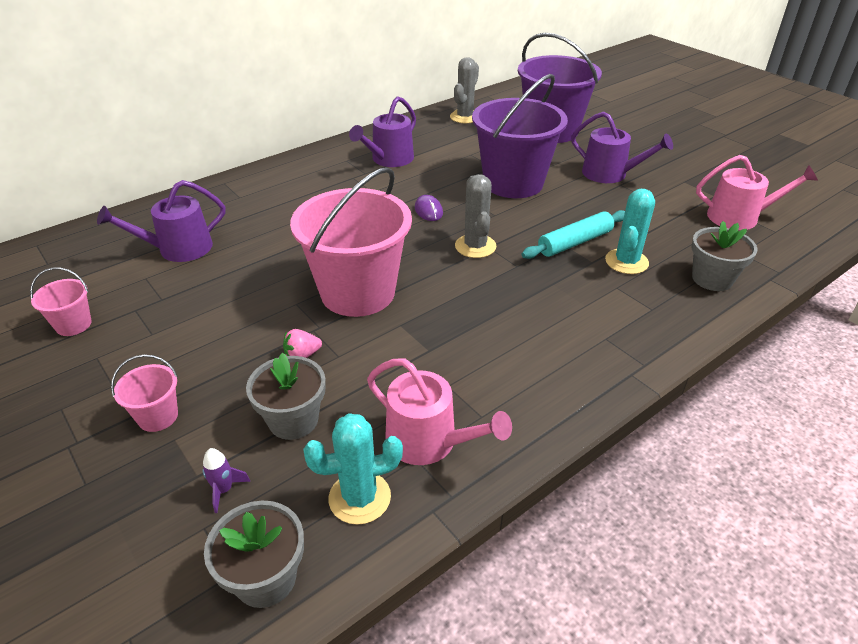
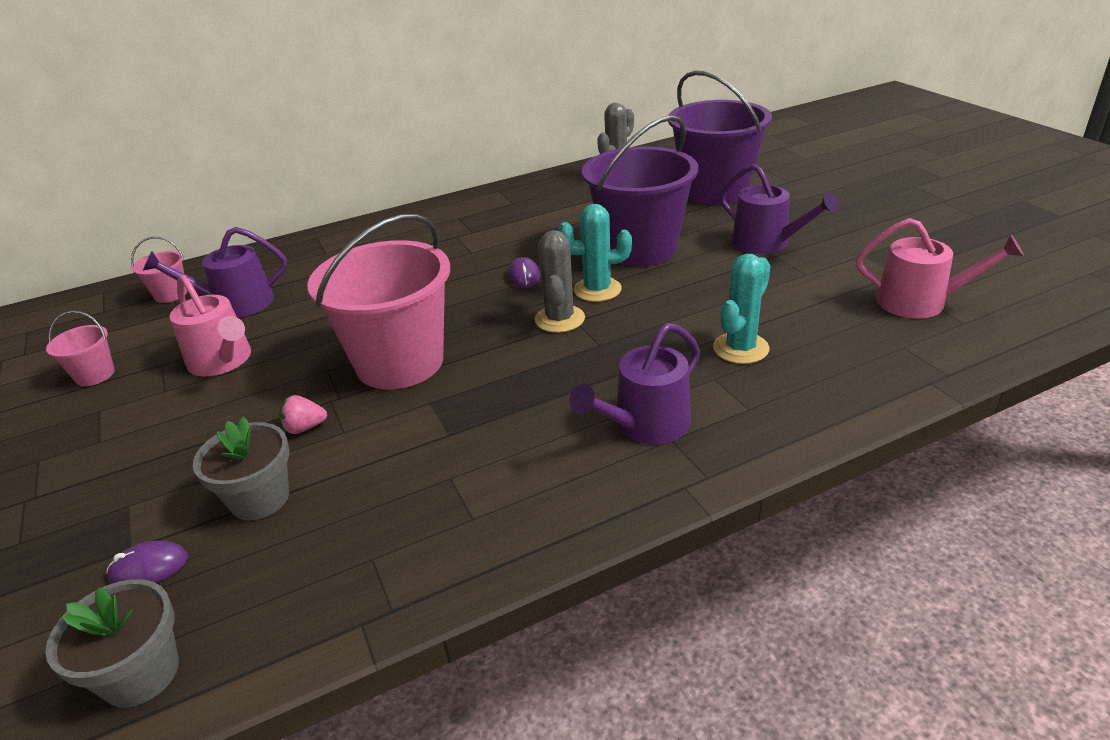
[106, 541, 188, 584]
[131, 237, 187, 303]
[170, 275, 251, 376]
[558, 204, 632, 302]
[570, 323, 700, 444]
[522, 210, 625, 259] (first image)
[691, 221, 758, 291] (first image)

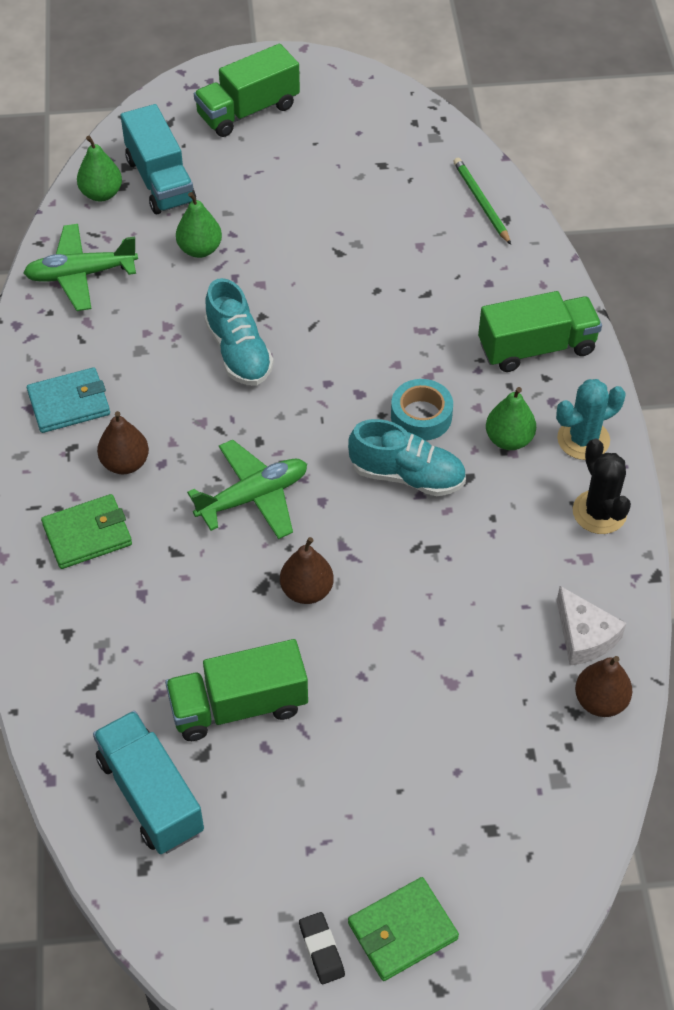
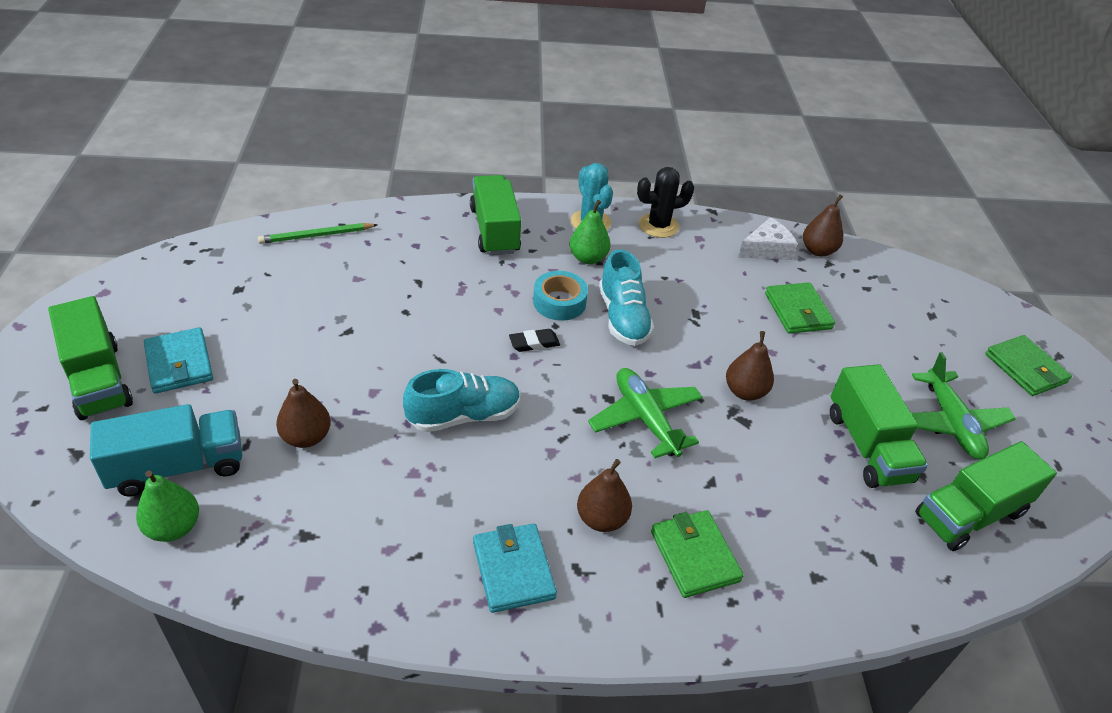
[144, 327, 213, 394]
[276, 379, 331, 448]
[509, 329, 560, 352]
[599, 249, 654, 346]
[765, 282, 835, 334]
[911, 352, 1016, 459]
[915, 441, 1057, 551]

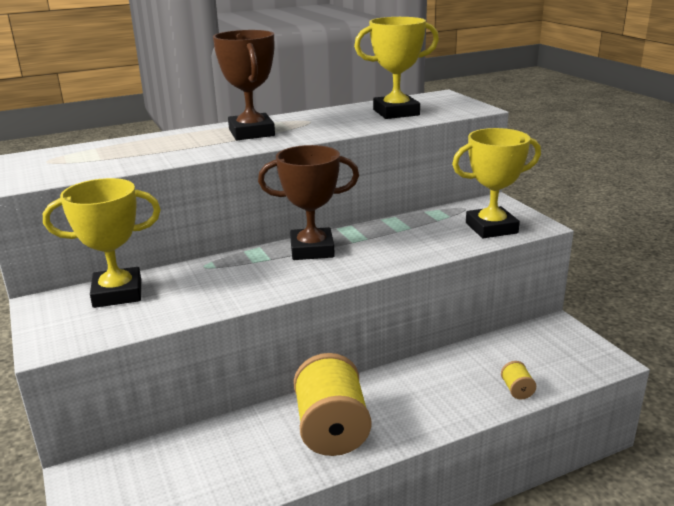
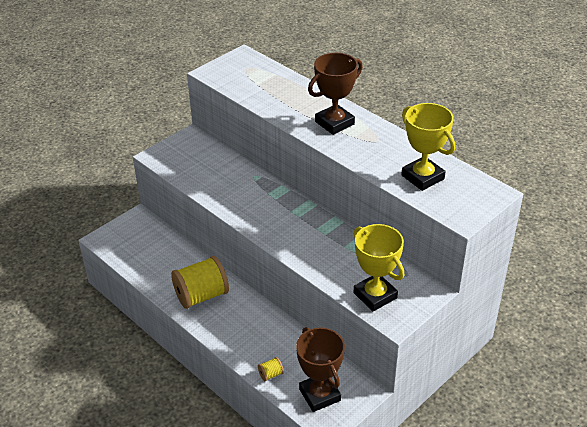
[296, 327, 345, 412]
[43, 178, 161, 308] (first image)

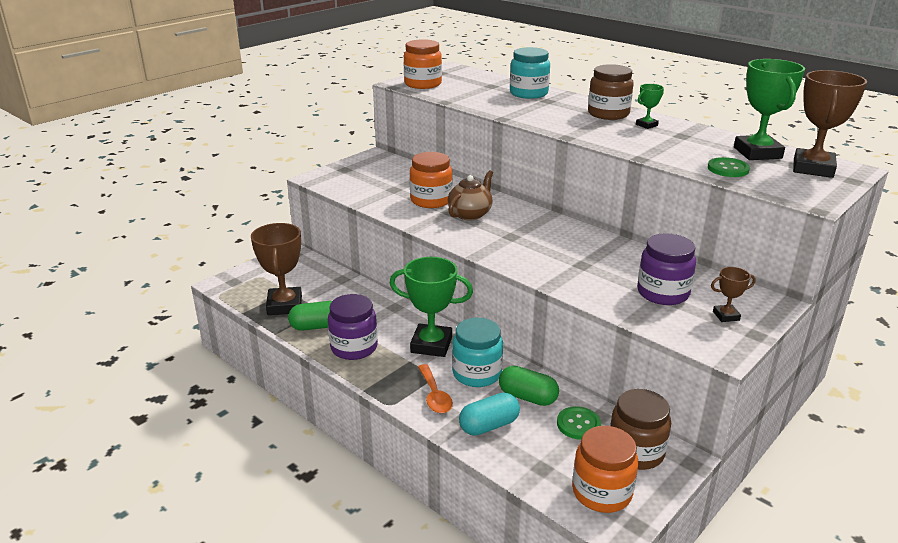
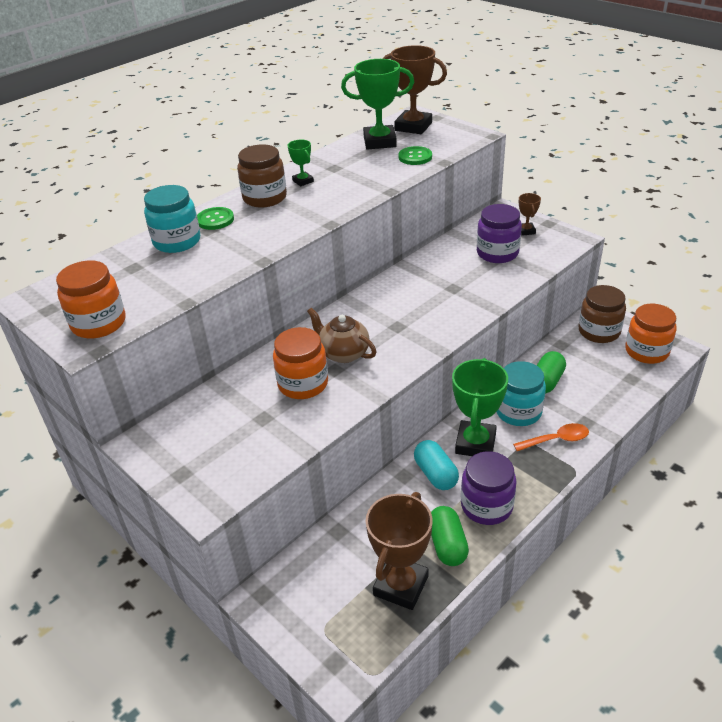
[197, 207, 234, 230]
[366, 492, 433, 610]
[414, 440, 459, 490]

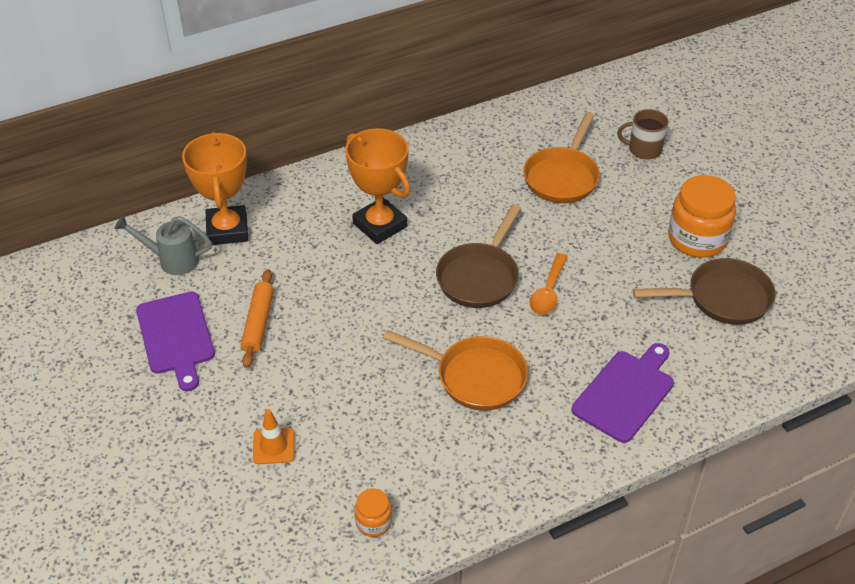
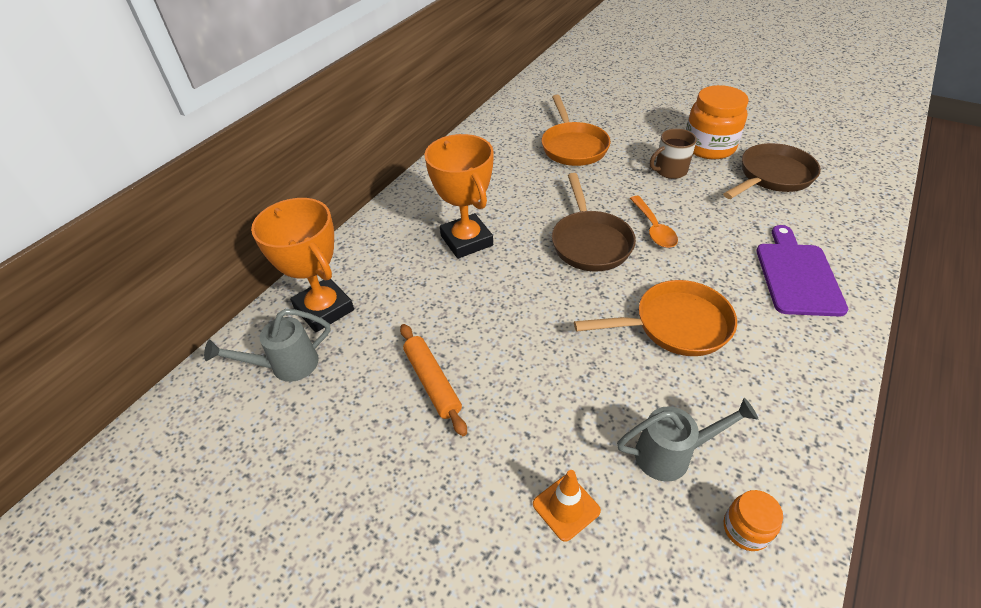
[424, 134, 494, 259]
[617, 398, 758, 482]
[650, 129, 697, 179]
[136, 292, 215, 391] (first image)

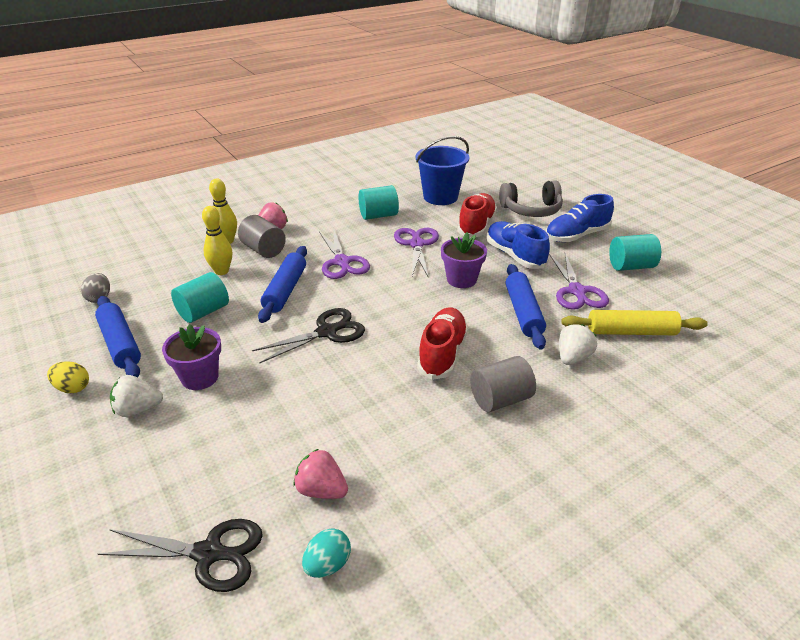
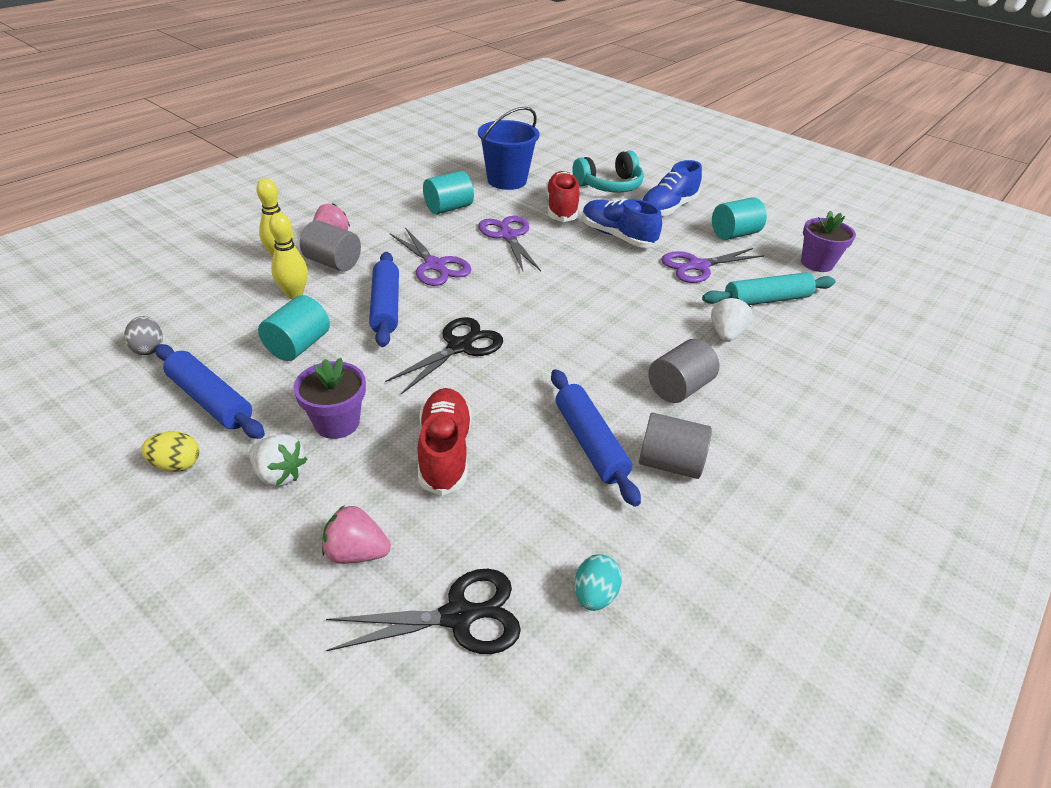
[249, 434, 307, 487]
[322, 505, 391, 564]
[418, 388, 472, 496]
[551, 369, 641, 507]
[572, 151, 644, 193]
[639, 413, 712, 479]
[661, 248, 764, 283]
[702, 272, 835, 305]
[801, 210, 856, 272]

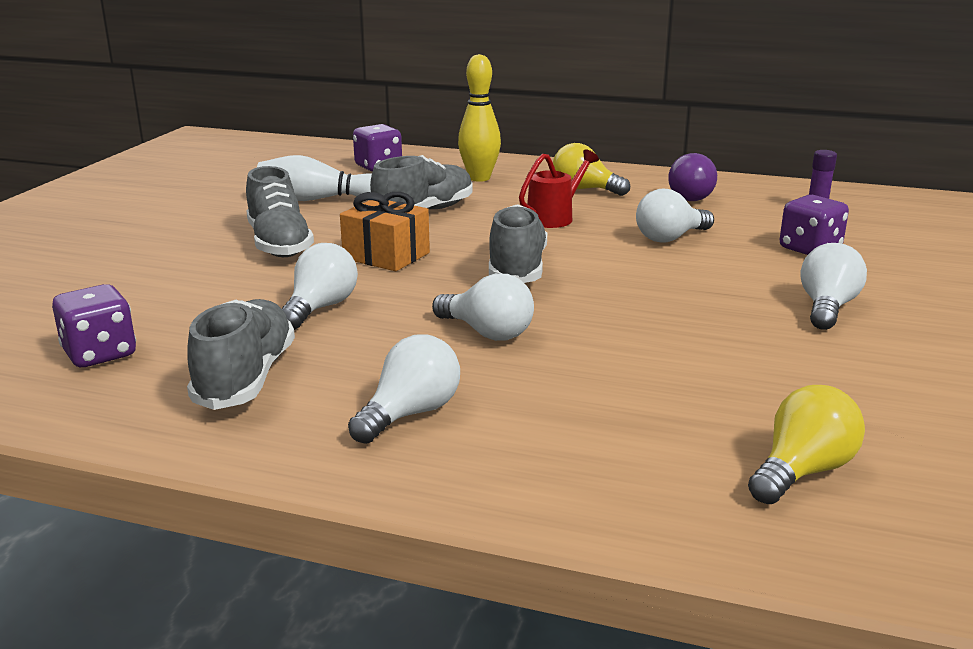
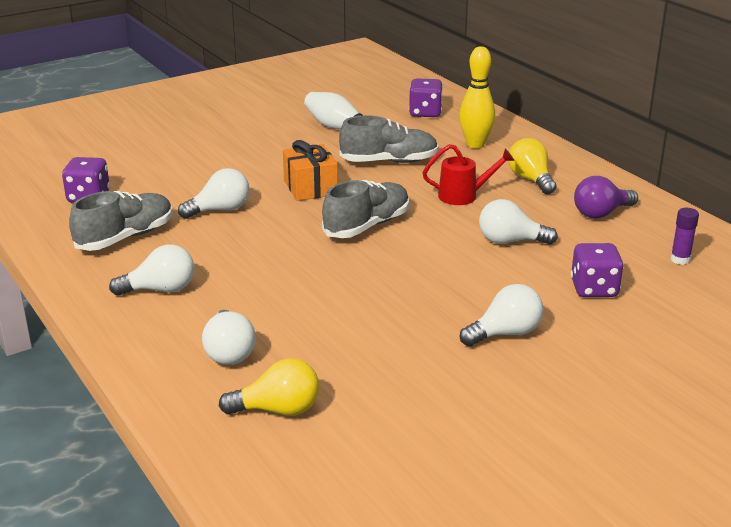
[202, 310, 256, 365]
[246, 166, 314, 257] (first image)

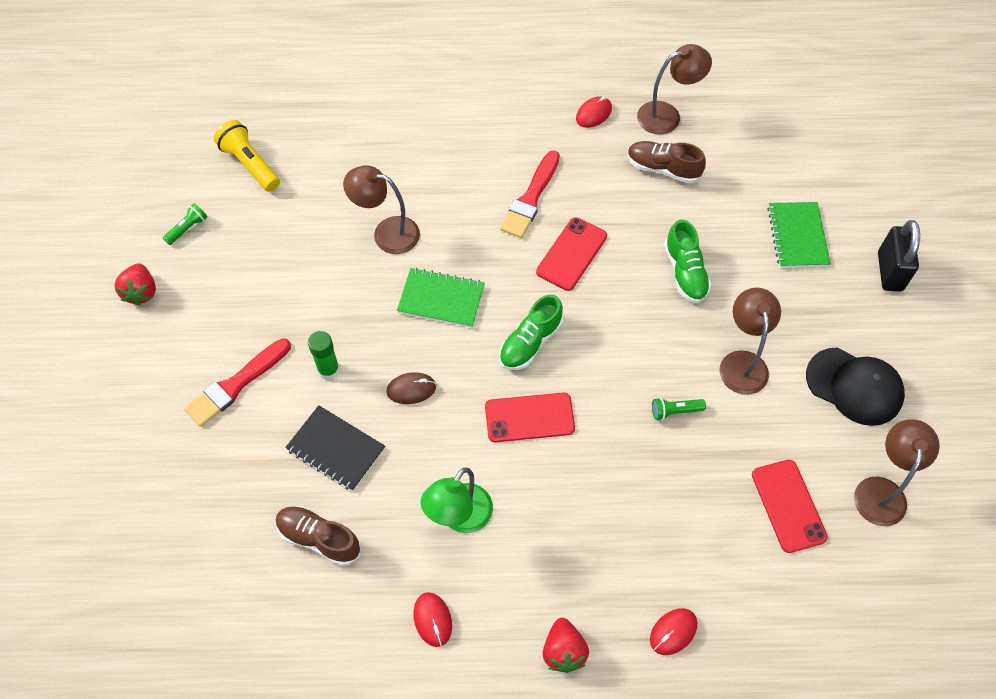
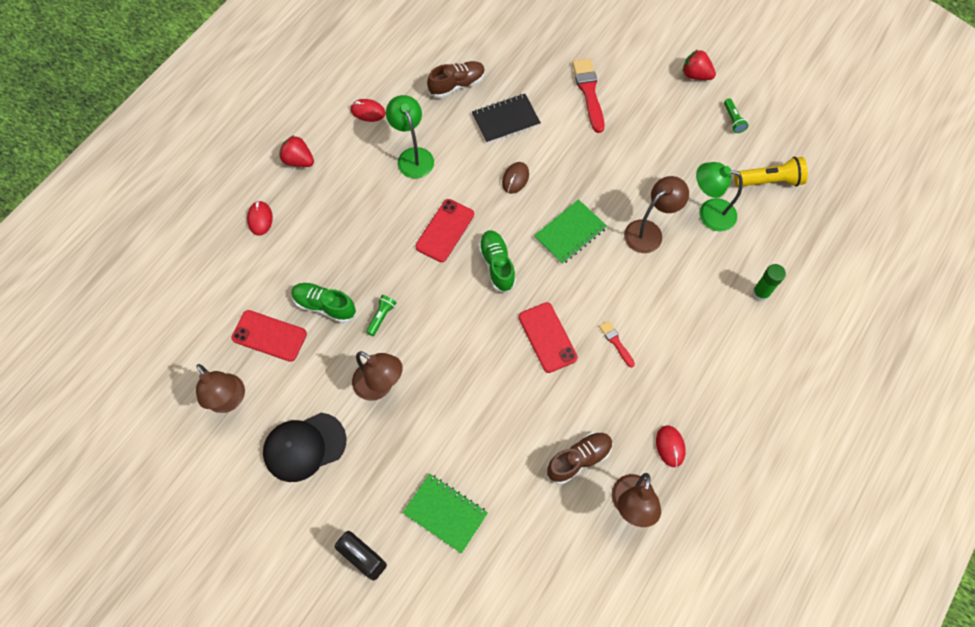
[291, 283, 356, 323]
[599, 321, 635, 367]
[696, 162, 743, 231]
[752, 264, 786, 301]

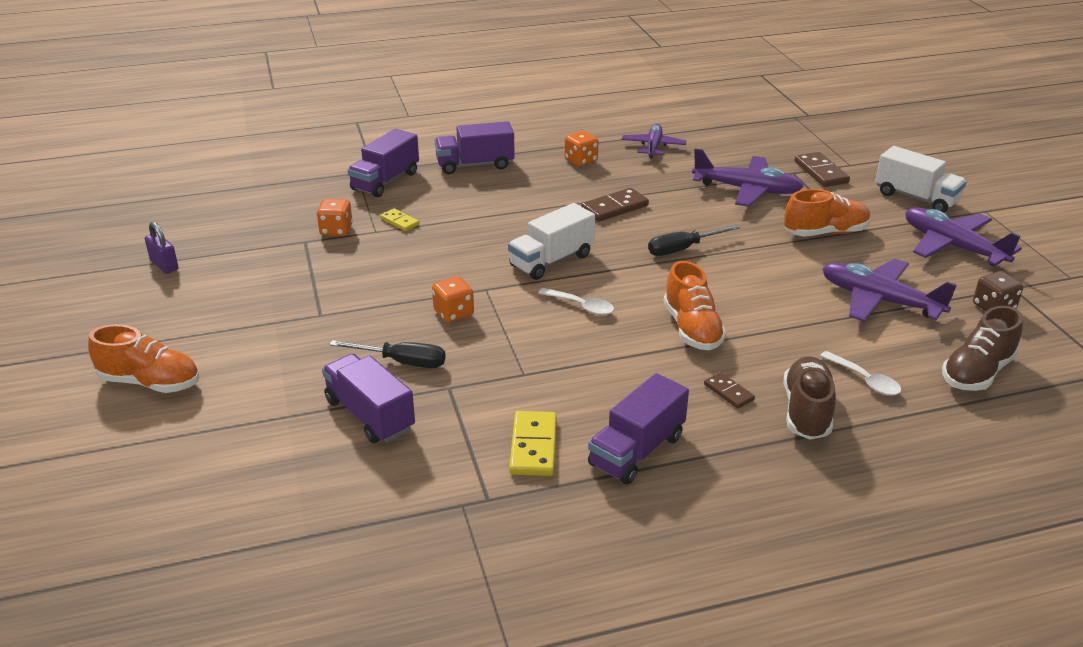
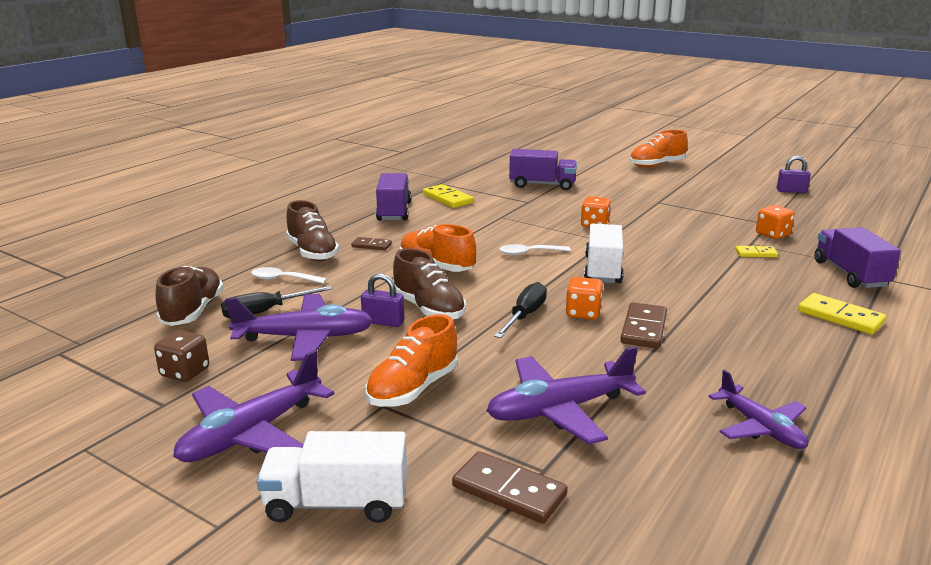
[173, 350, 334, 462]
[221, 286, 333, 319]
[361, 273, 405, 327]
[393, 248, 466, 319]
[565, 277, 603, 320]
[798, 293, 886, 334]

